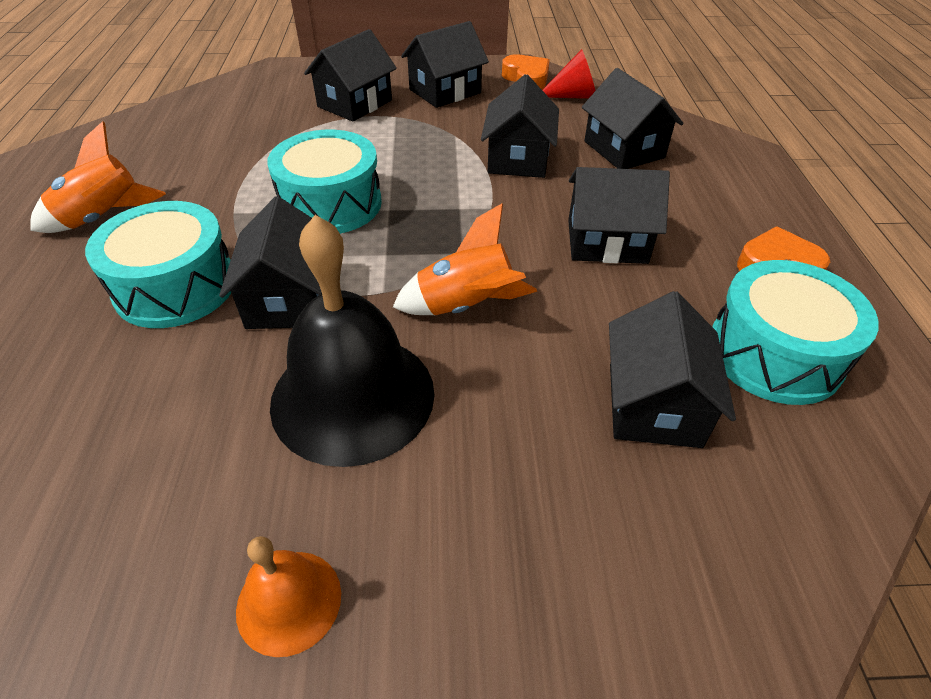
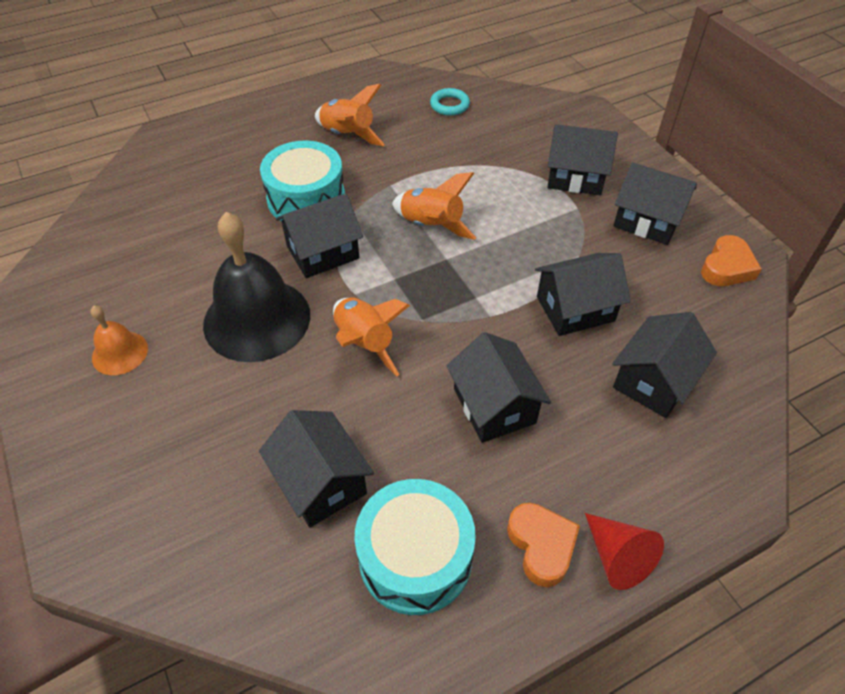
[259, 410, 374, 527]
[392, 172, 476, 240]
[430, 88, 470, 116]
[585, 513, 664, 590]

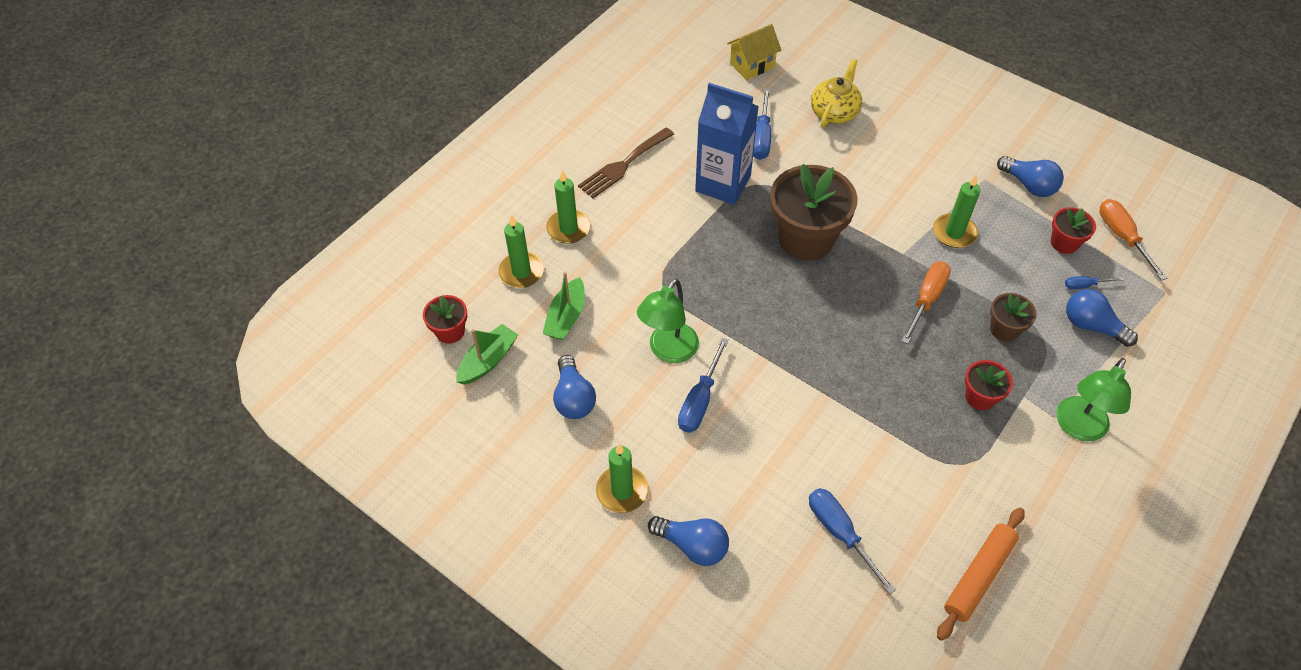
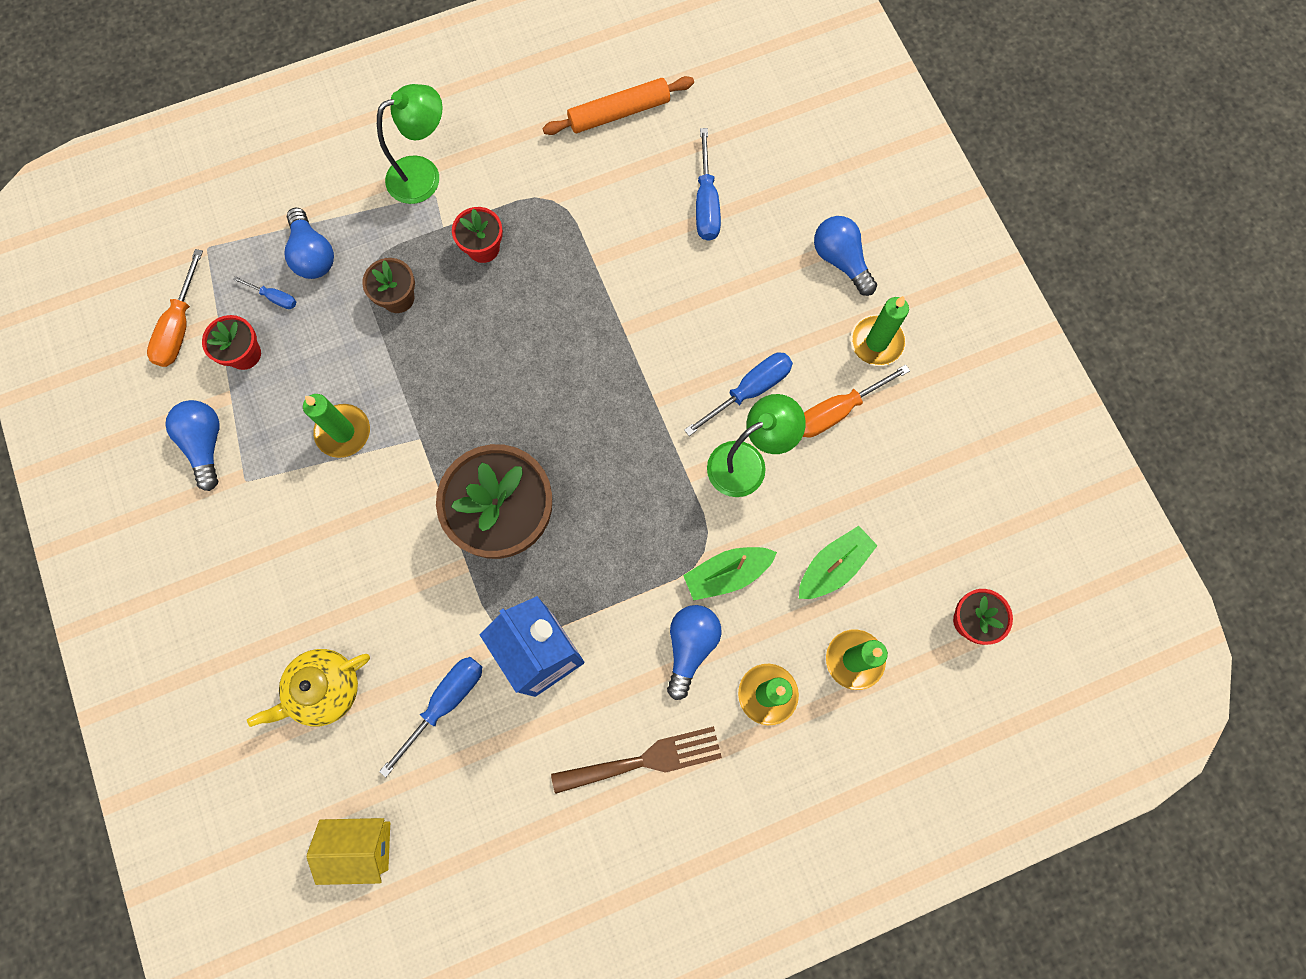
[667, 605, 721, 700]
[683, 547, 777, 601]
[803, 364, 910, 438]

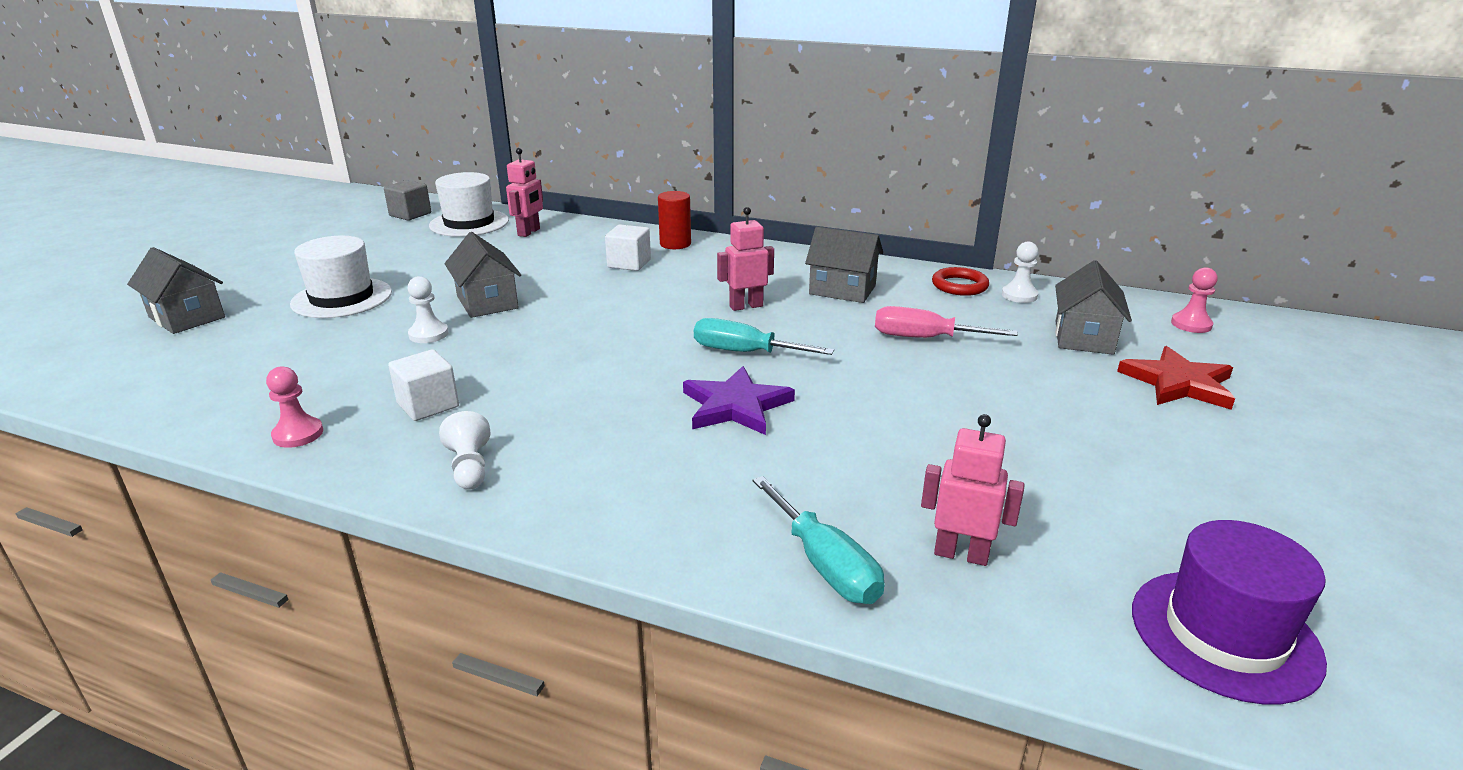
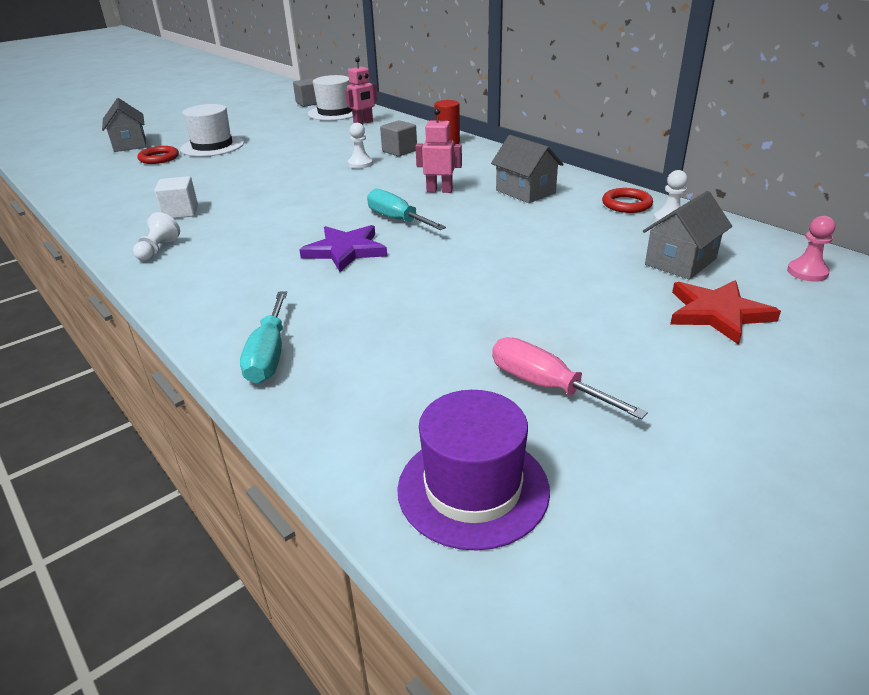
[138, 146, 179, 164]
[348, 123, 373, 169]
[380, 120, 417, 157]
[492, 337, 648, 420]
[266, 366, 323, 448] (first image)
[444, 232, 521, 318] (first image)
[921, 414, 1025, 566] (first image)

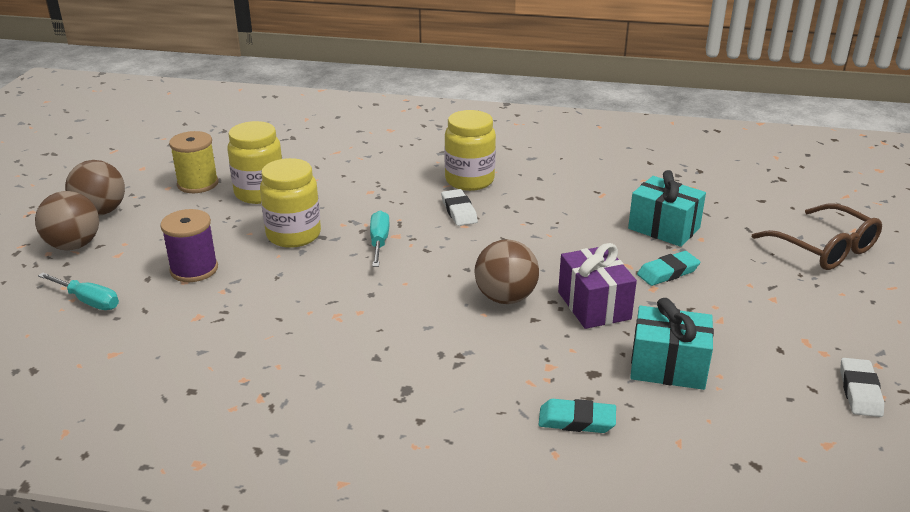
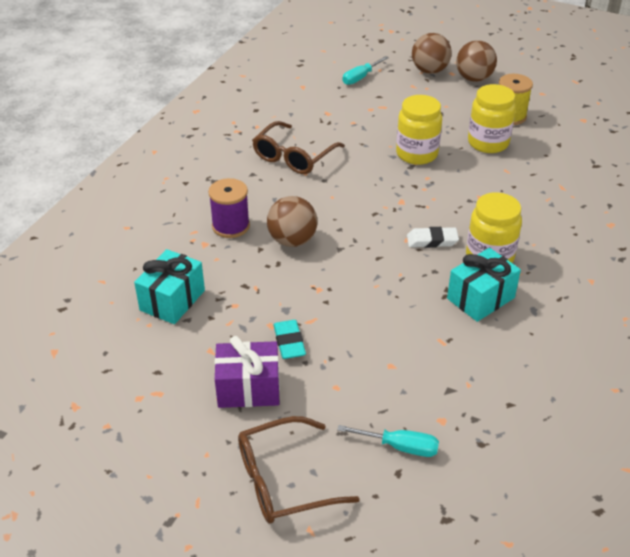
[208, 178, 250, 238]
[215, 336, 280, 408]
[252, 121, 345, 174]
[337, 425, 439, 457]
[447, 248, 521, 322]
[539, 399, 616, 433] (first image)
[840, 358, 884, 417] (first image)

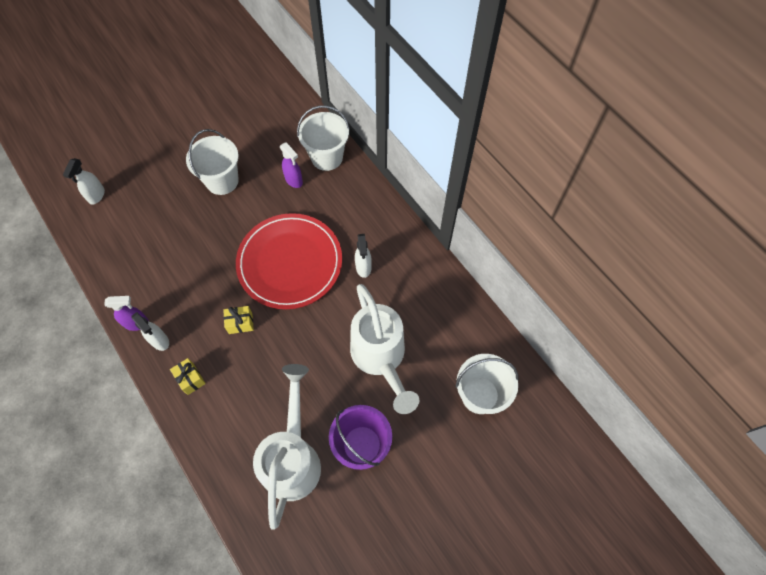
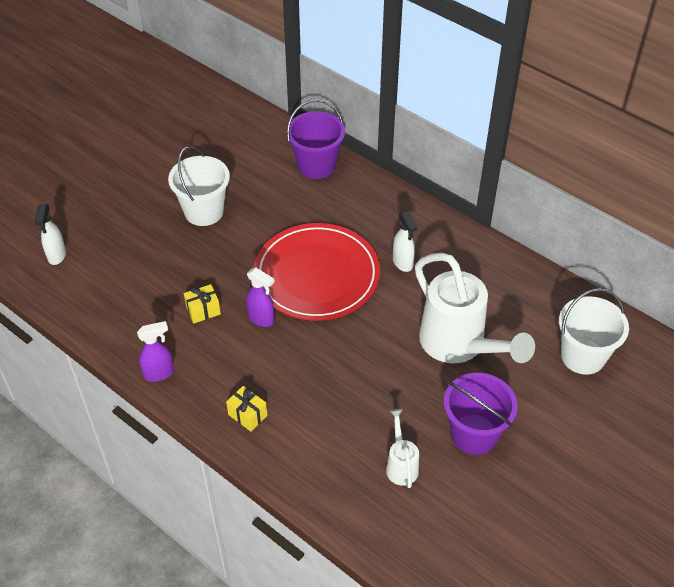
[184, 284, 221, 324]
[246, 268, 275, 327]
[287, 99, 345, 179]
[386, 409, 419, 488]
[131, 312, 169, 351] (first image)

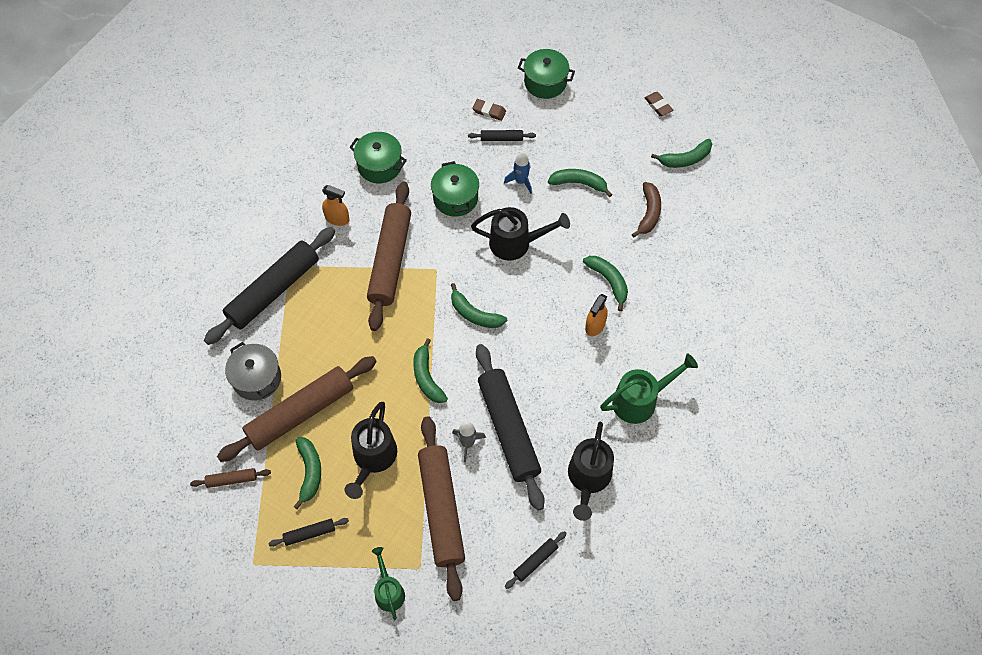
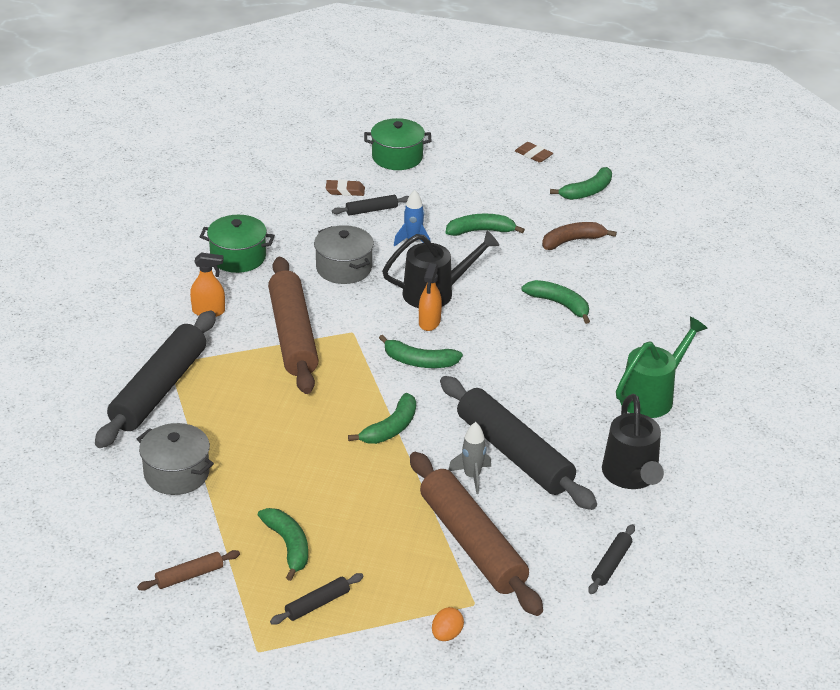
[314, 225, 374, 284]
[348, 393, 416, 444]
[419, 263, 442, 331]
[432, 607, 464, 641]
[542, 222, 617, 250]
[217, 356, 377, 462] (first image)
[345, 402, 397, 499] (first image)

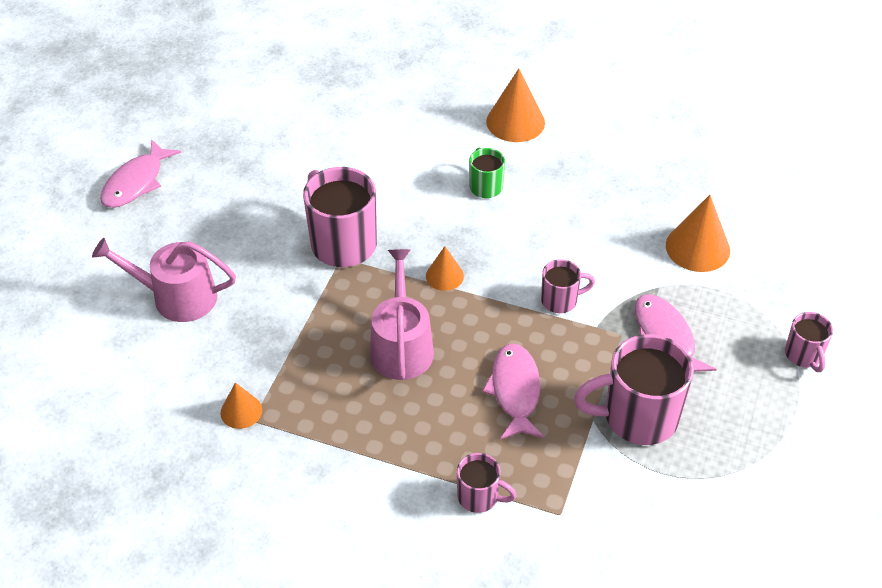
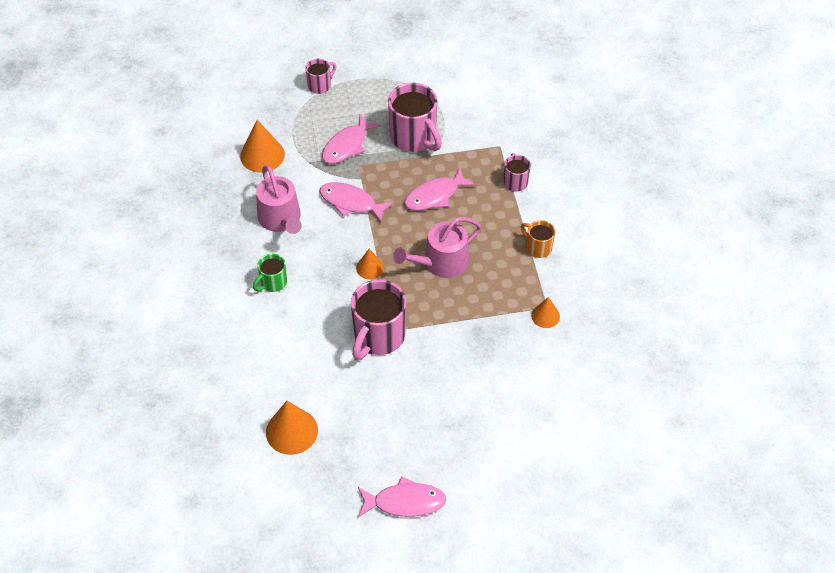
[256, 165, 302, 234]
[266, 401, 318, 455]
[319, 182, 393, 222]
[521, 220, 555, 258]

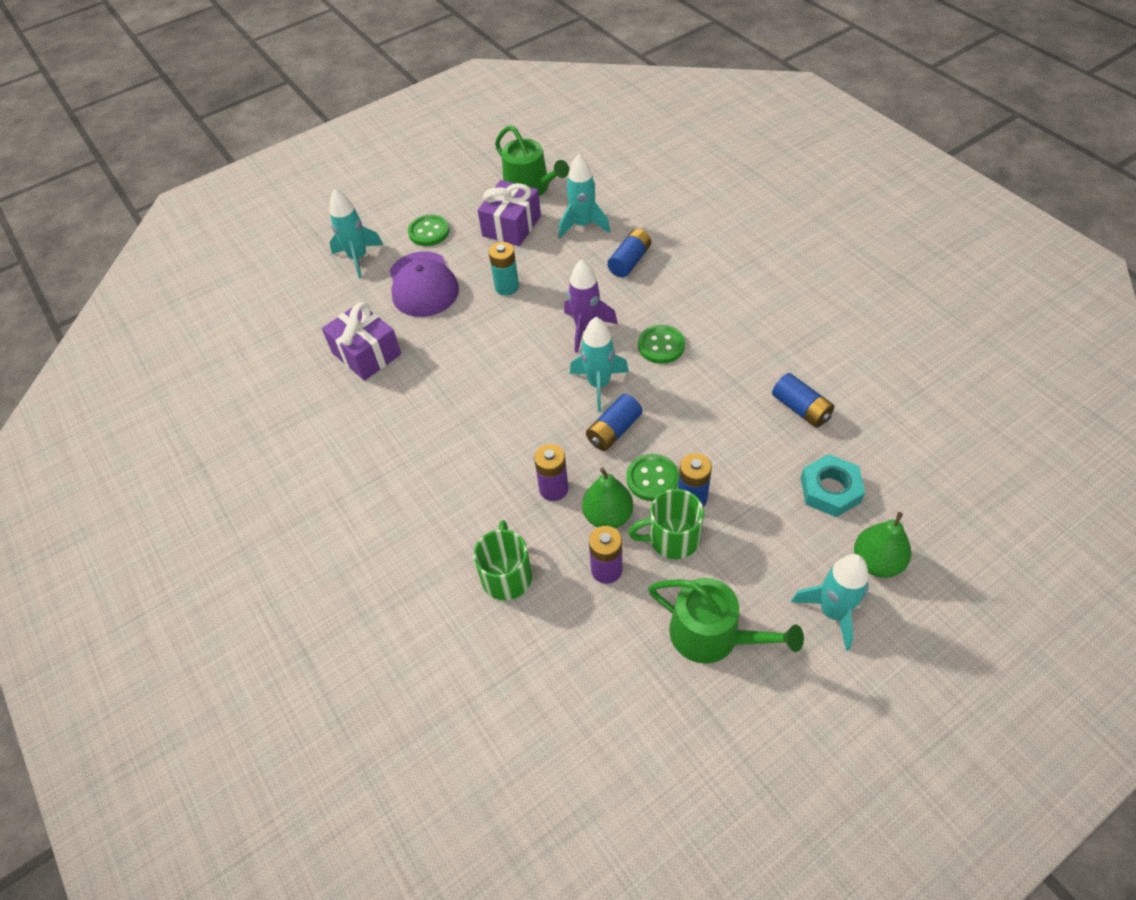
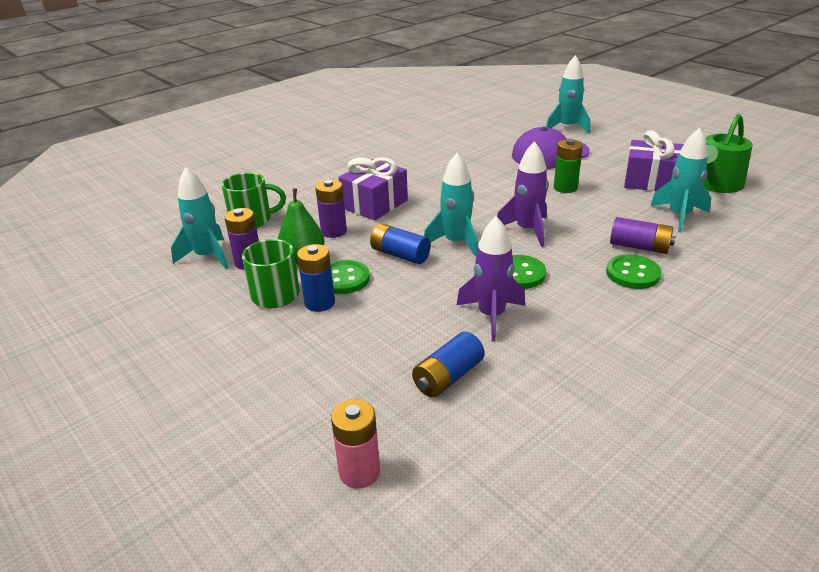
[171, 167, 228, 269]
[331, 399, 380, 489]
[339, 157, 408, 220]
[457, 216, 525, 342]
[554, 139, 583, 193]
[606, 254, 662, 289]
[610, 217, 676, 254]
[648, 578, 804, 664] (first image)
[801, 454, 865, 517] (first image)
[854, 512, 911, 578] (first image)

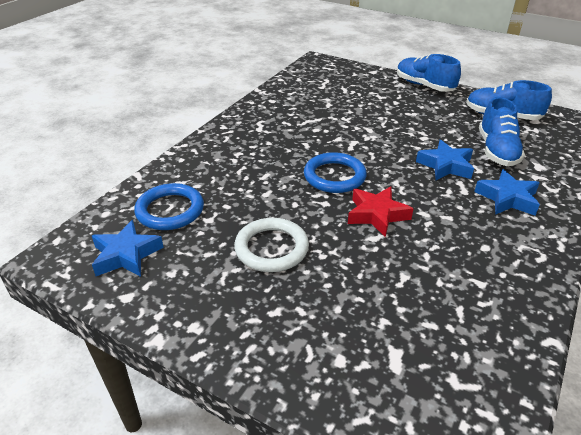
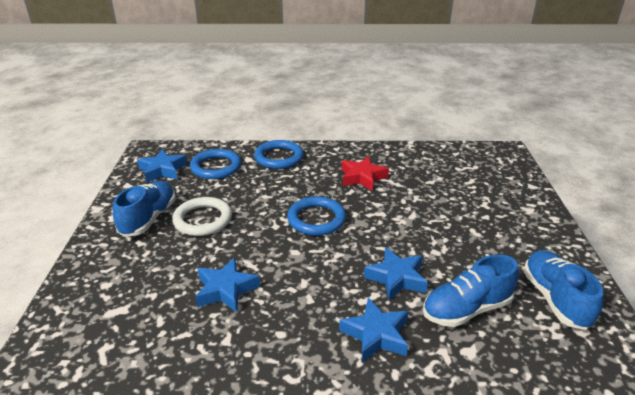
[113, 181, 176, 237]
[195, 257, 260, 312]
[254, 140, 304, 169]
[342, 156, 389, 191]

